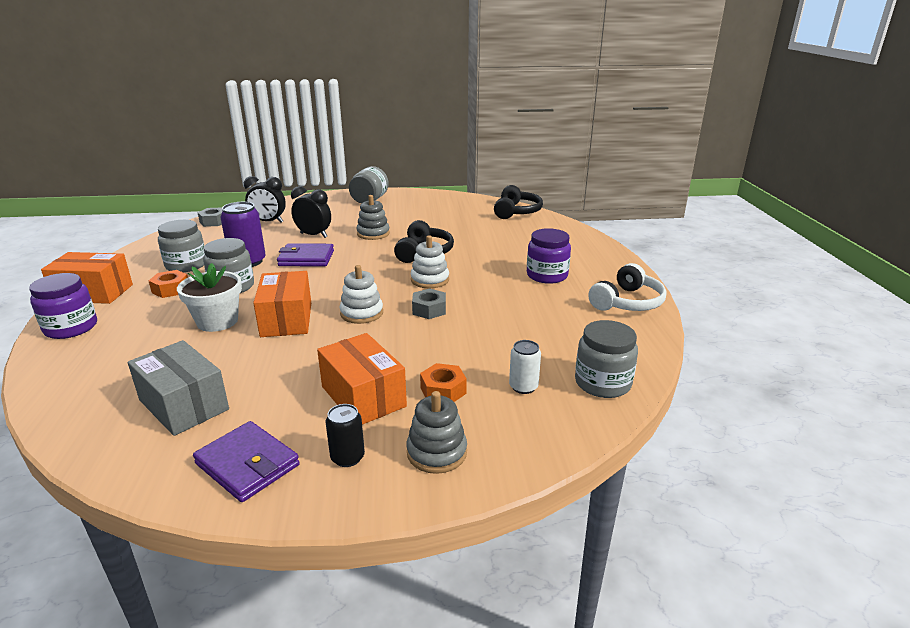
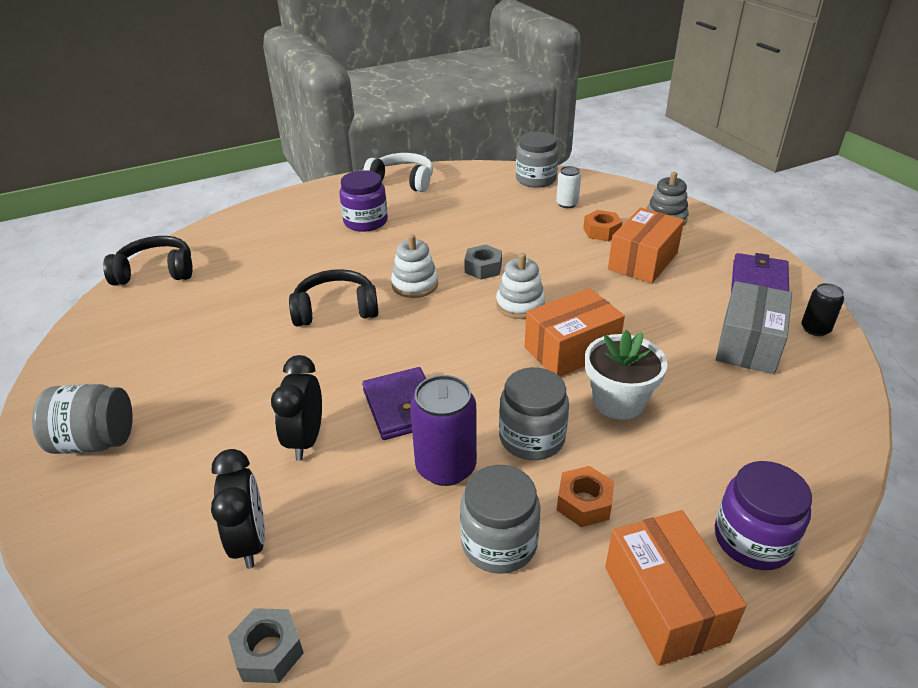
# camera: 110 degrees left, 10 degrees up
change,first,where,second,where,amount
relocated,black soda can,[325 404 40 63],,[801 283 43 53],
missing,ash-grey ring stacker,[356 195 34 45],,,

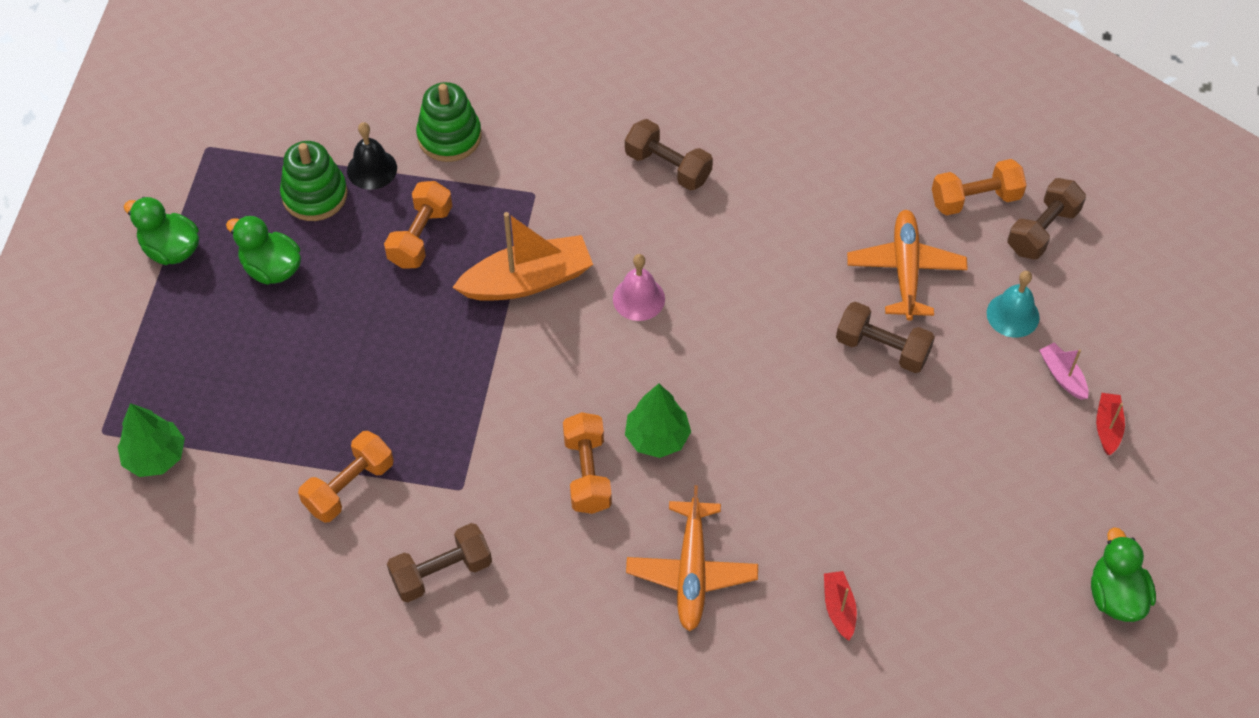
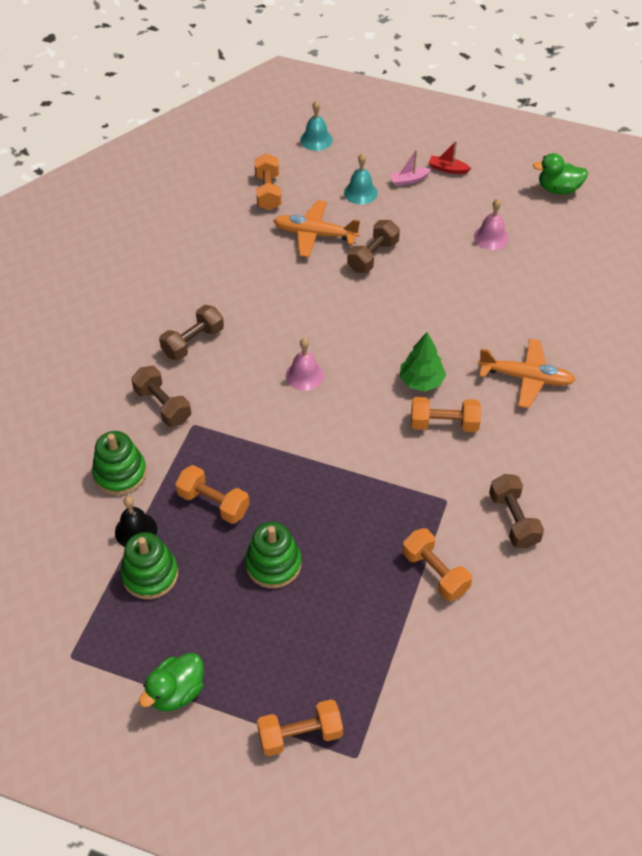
# camera: 80 degrees left, 5 degrees down
change,first,where,second,where,amount
missing,green tree,[117 403 68 74],,,
missing,green duck,[226 215 75 70],,,
missing,bright orange toy boat,[452 212 141 89],,,
missing,crimson toy boat,[824 571 33 70],,,
relocated,brown dumbbell,[1007 178 79 81],,[131 366 60 61],
appeared,,,green ring stacker,[245 522 56 66],
appeared,,,bright orange dumbbell,[257 699 86 57],
appeared,,,aqua bell,[300 100 33 51],
appeared,,,rosy bell,[474 199 35 51],

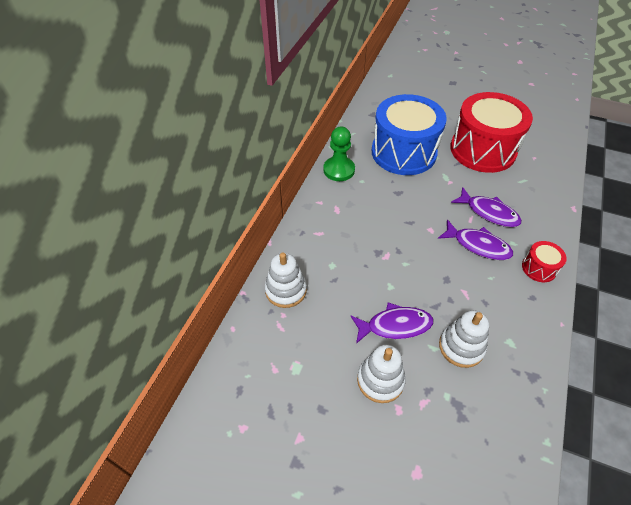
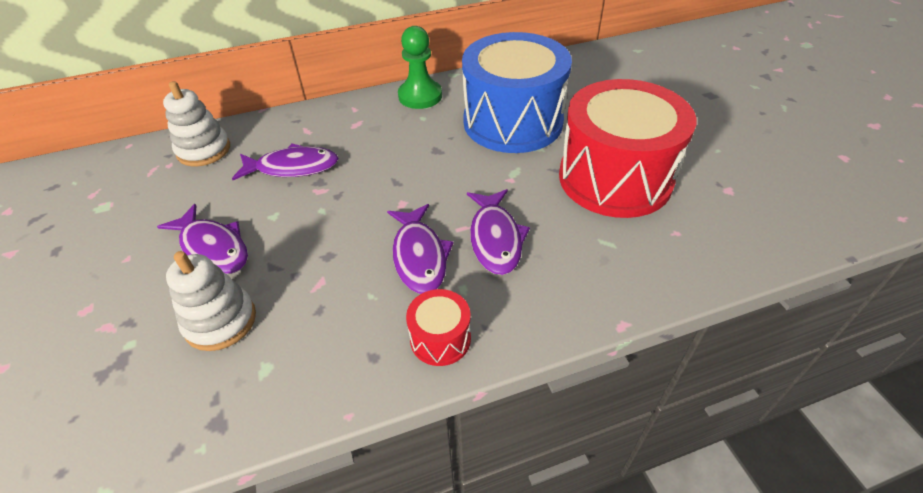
# camera: 50 degrees right, 5 degrees down
change,first,where,second,where,amount
missing,snow-white ring stacker,[357 345 49 58],,,
appeared,,,violet fish figure,[232 144 107 36],

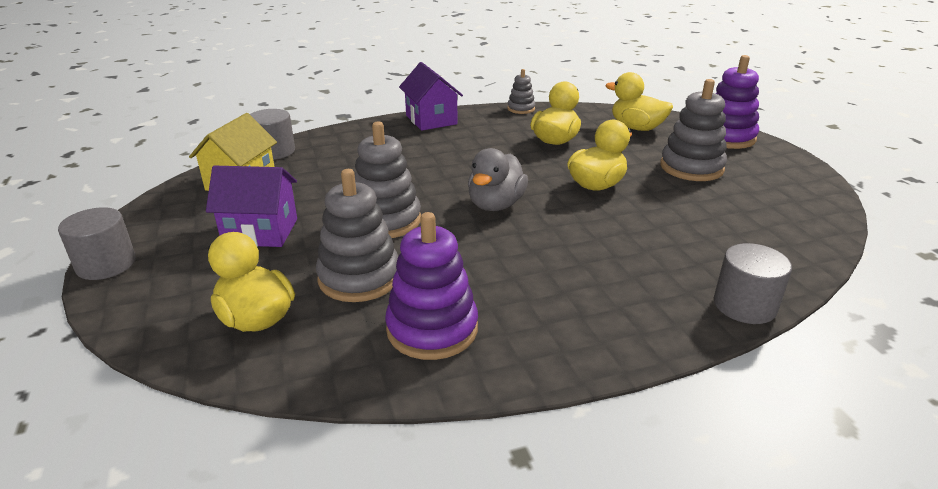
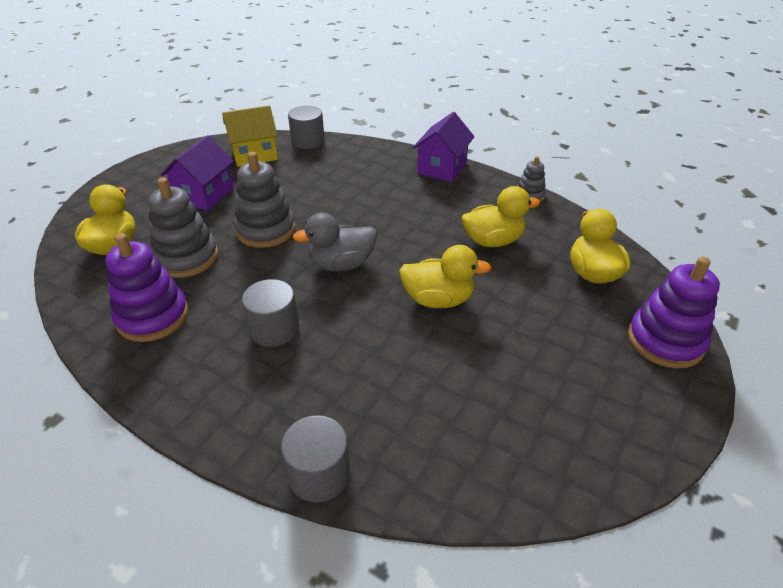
# camera: 50 degrees right, 10 degrees up
change,first,where,second,where,amount
relocated,ash-grey solid cylinder,[58 207 78 73],,[242 279 57 68],
spun,violet house,[206 166 91 81],,[161 135 73 76],60 degrees clockwise
missing,ash-grey ring stacker,[660 79 67 102],,,

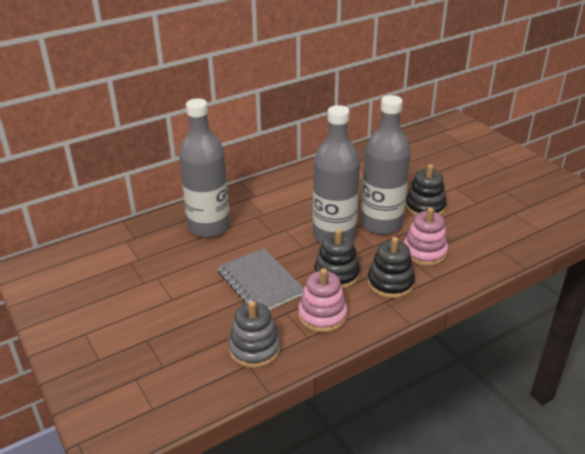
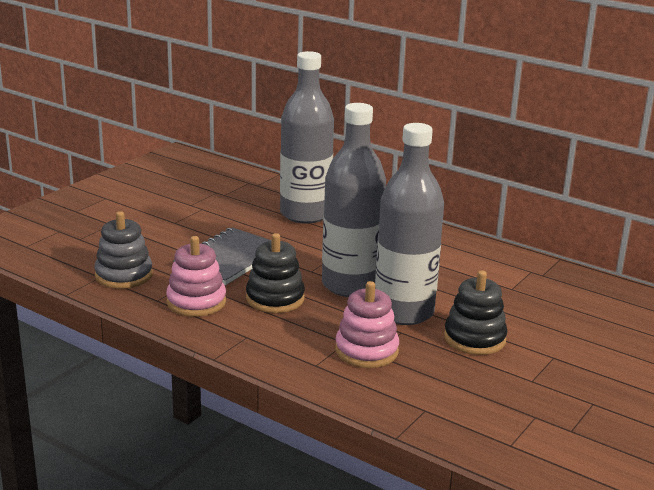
# camera: 65 degrees right, 10 degrees down
change,first,where,second,where,amount
missing,black ring stacker,[368 237 47 62],,,

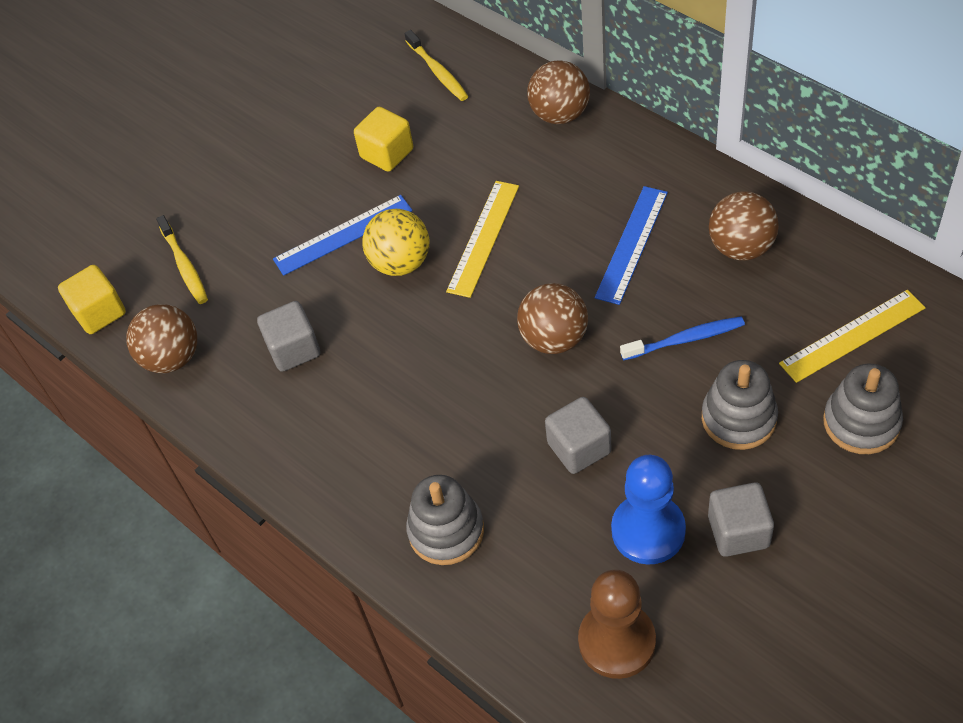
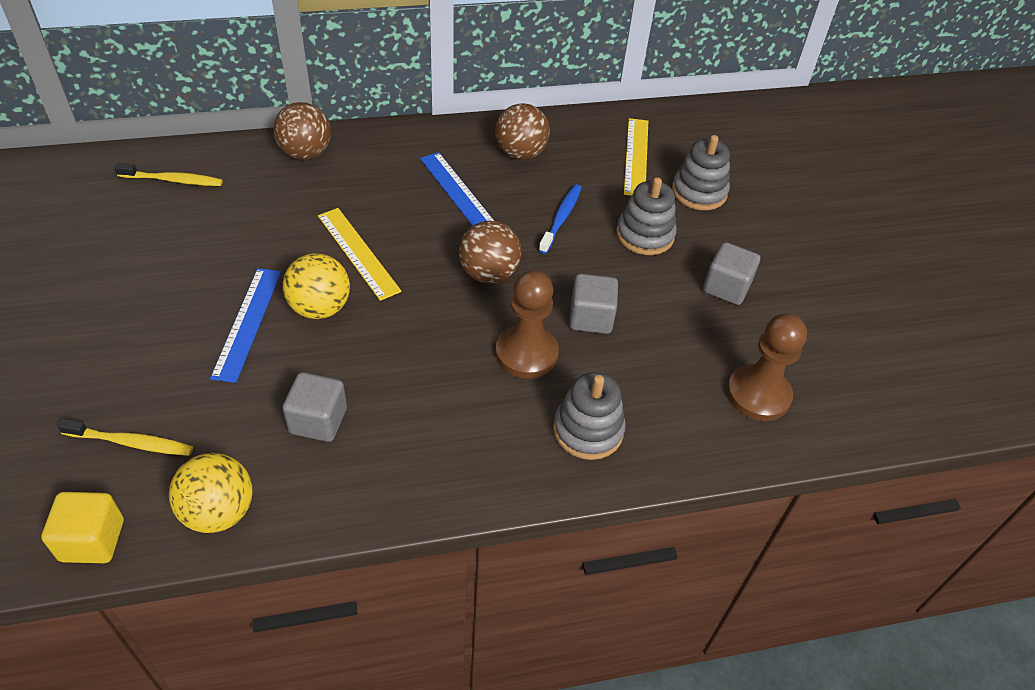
# camera: 65 degrees left, 5 degrees down
change,first,where,second,where,amount
colour,brown sphere,[126 304 71 69],yellow sphere,[169 453 84 80],
missing,yellow solid cube,[354 107 59 65],,,
missing,blue pawn,[611 455 75 110],,,
appeared,,,brown pawn,[495 270 64 109],

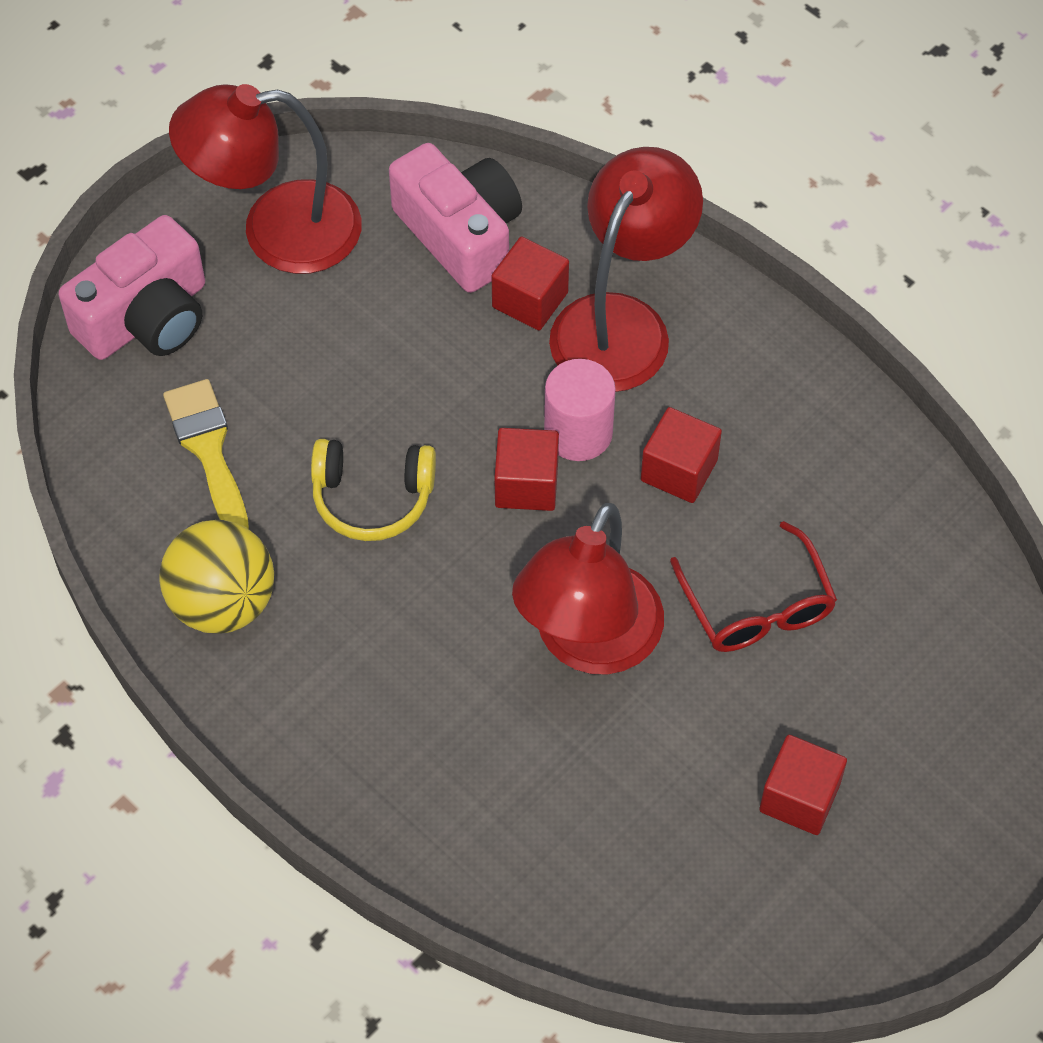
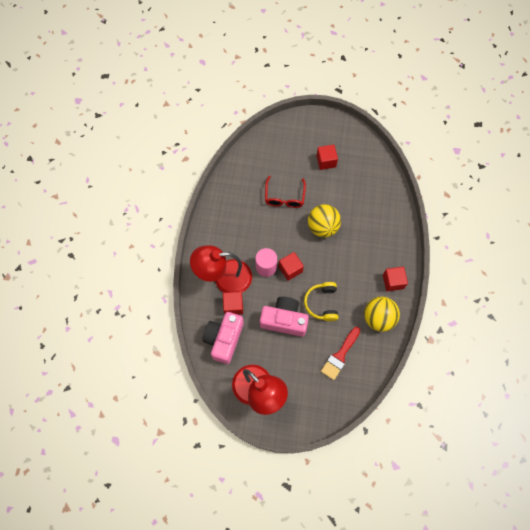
# camera: 125 degrees left, 10 degrees up
change,first,where,second,where,amount
relocated,rosy photo camera,[59 215 146 145],,[260 297 49 40],
colour,yellow paintbrush,[163 379 86 150],crimson paintbrush,[321 327 39 53],
spun,yellow headphones,[311 439 125 102],,[304 282 34 39],150 degrees counterclockwise
exchanged,crimson reading lamp,[512 503 152 172],yellow sphere,[308 204 33 33],
relocated,crimson solid cube,[641 407 81 96],,[383 267 25 24],
spun,crimson glasses,[670 521 167 131],,[265 176 41 32],150 degrees clockwise

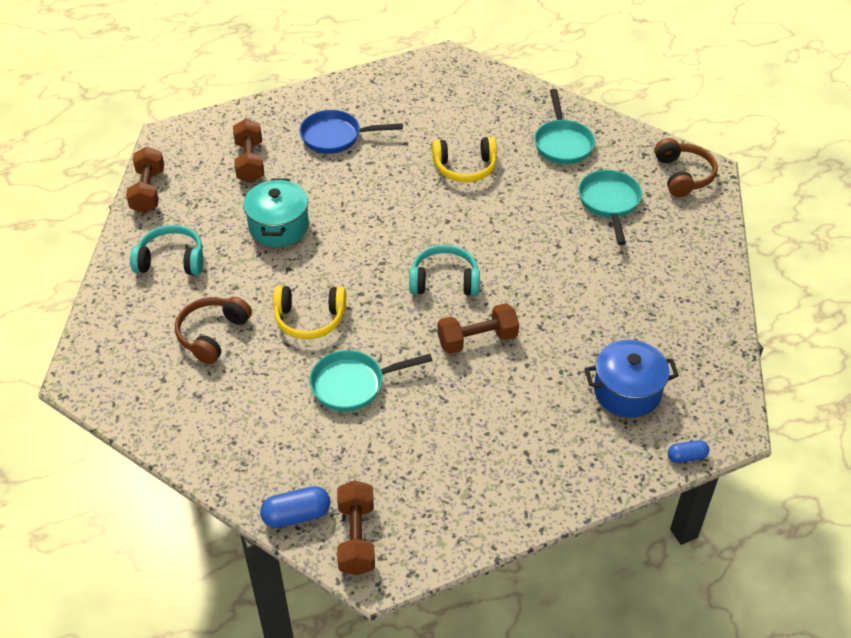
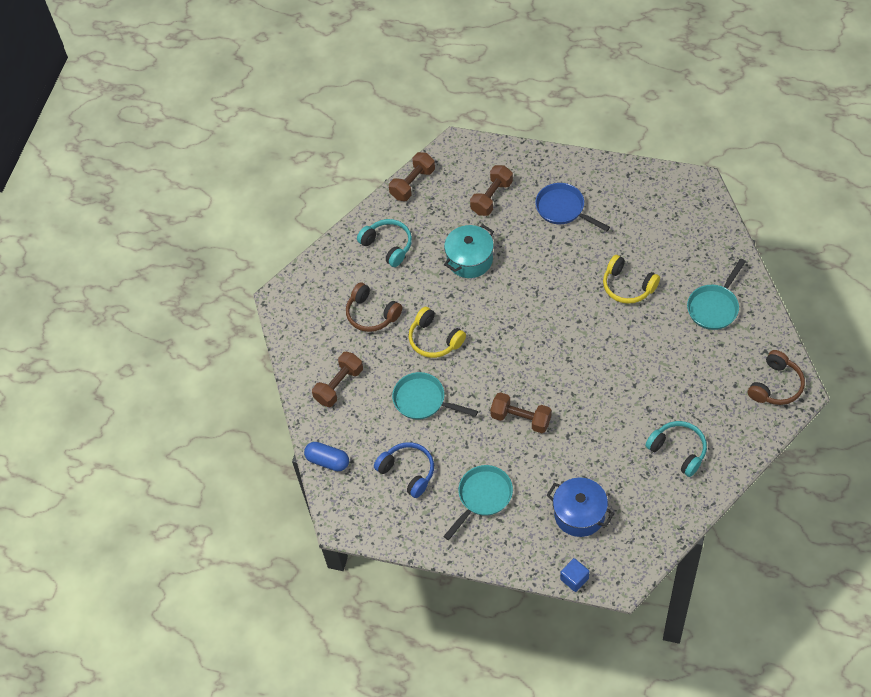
# camera: 45 degrees right, 10 degrees up
change,first,where,second,where,amount
spun,brown headphones,[175 297 77 67],,[346 282 56 50],120 degrees counterclockwise
relocated,brown dumbbell,[337 480 38 95],,[312 352 51 55],
relocated,aqua headphones,[409 245 71 51],,[645 421 62 56],
relocated,aqua skillet,[578 170 64 75],,[443 465 70 75],
exchanged,blue pill shape,[668 440 41 23],blue solid cube,[560 558 29 34],
appeared,,,blue headphones,[374 442 60 56],

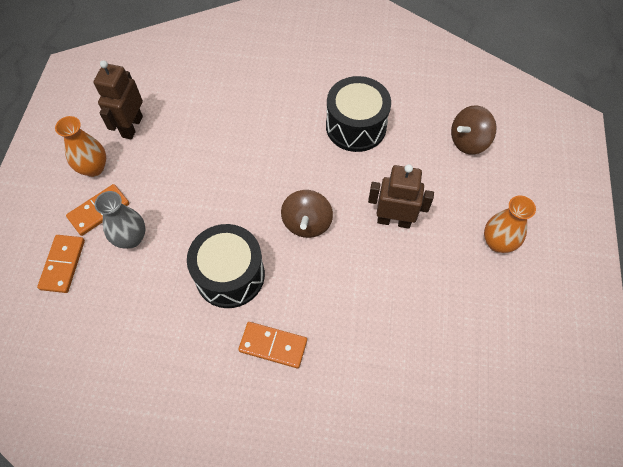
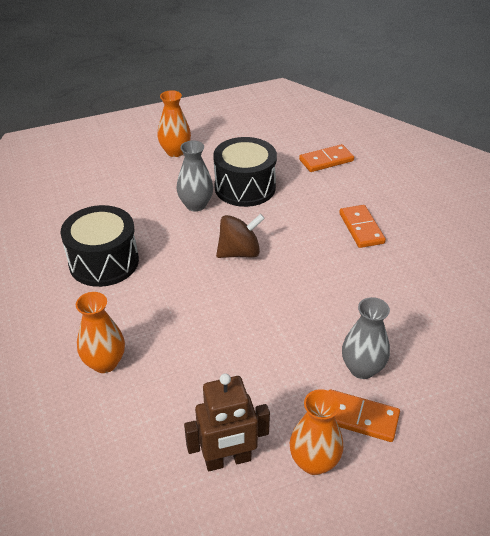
# camera: 120 degrees left, 20 degrees down
change,first,where,second,where,amount
relocated,bright orange domino tile,[37 235 48 58],,[299 144 55 28],
relocated,black drum,[187 224 78 84],,[213 137 64 70],
exchanged,brown robot,[368 164 66 65],ash-grey vase,[176 140 37 72],
missing,brown toy top,[451 105 45 50],,,
appeared,,,bright orange vase,[76 292 49 81],

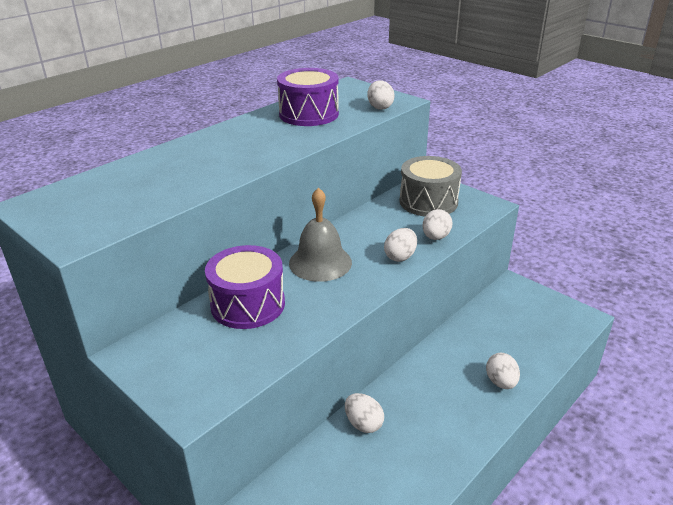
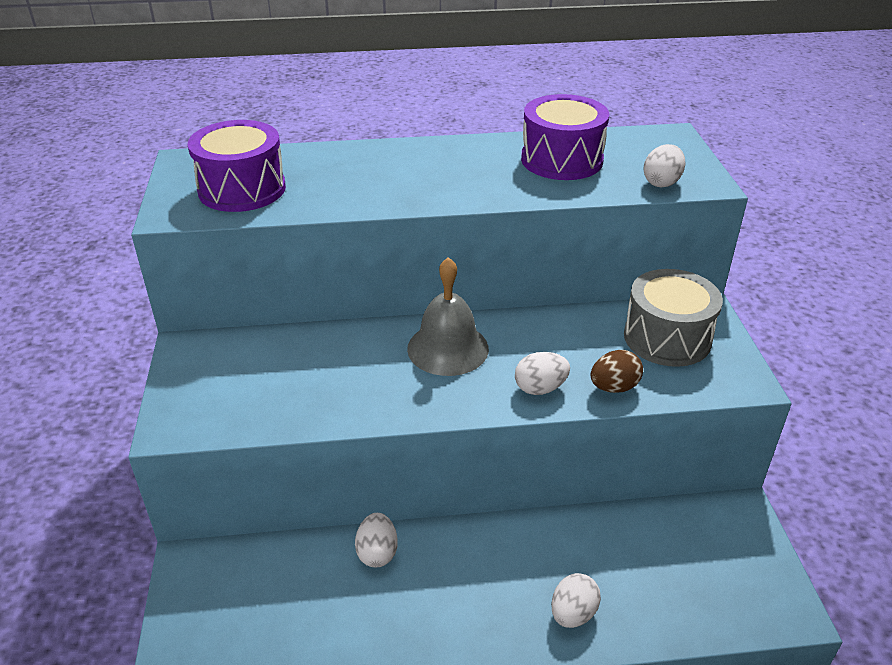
# camera: 40 degrees right, 5 degrees up
change,first,where,second,where,amount
relocated,violet drum,[205 245 80 84],,[188 120 98 92],
colour,snow-white egg,[422 209 30 31],brown egg,[591 350 52 43],

